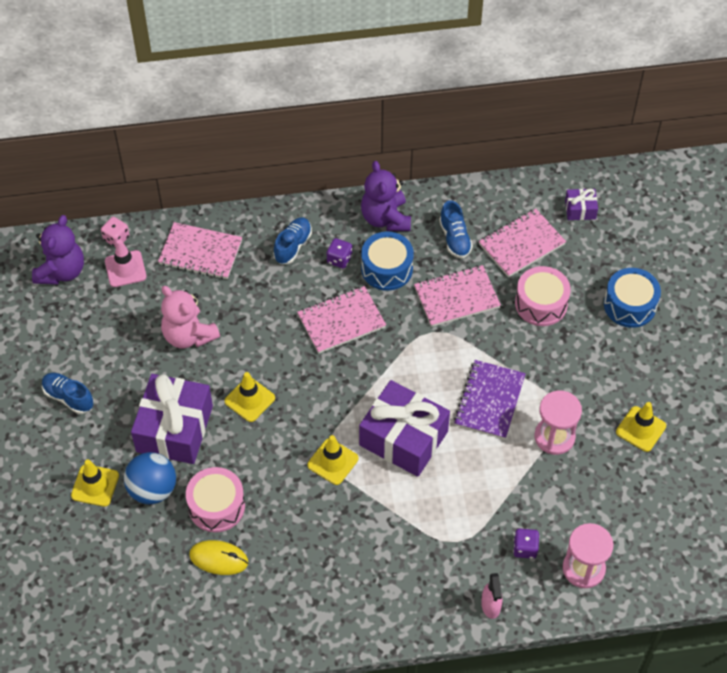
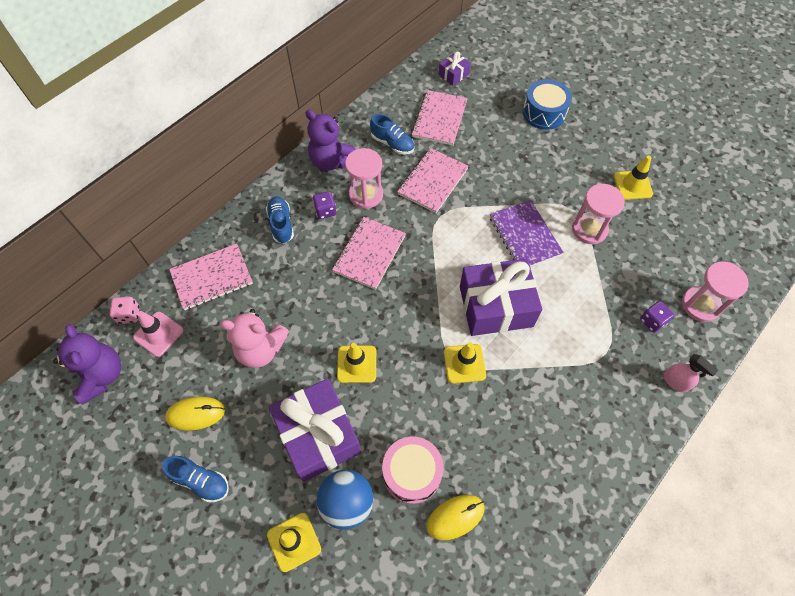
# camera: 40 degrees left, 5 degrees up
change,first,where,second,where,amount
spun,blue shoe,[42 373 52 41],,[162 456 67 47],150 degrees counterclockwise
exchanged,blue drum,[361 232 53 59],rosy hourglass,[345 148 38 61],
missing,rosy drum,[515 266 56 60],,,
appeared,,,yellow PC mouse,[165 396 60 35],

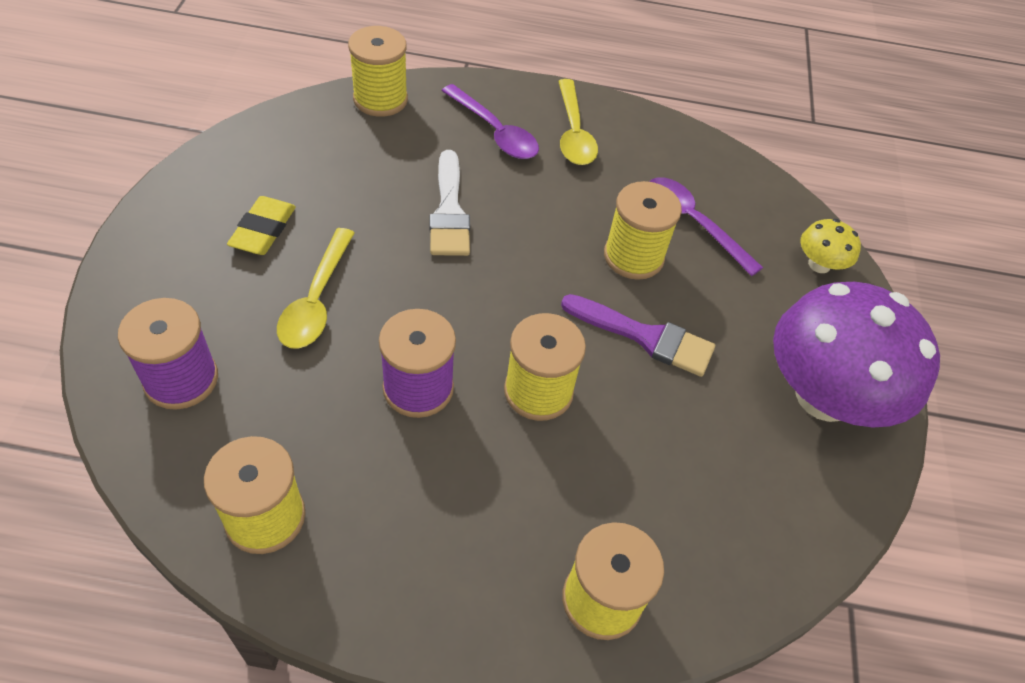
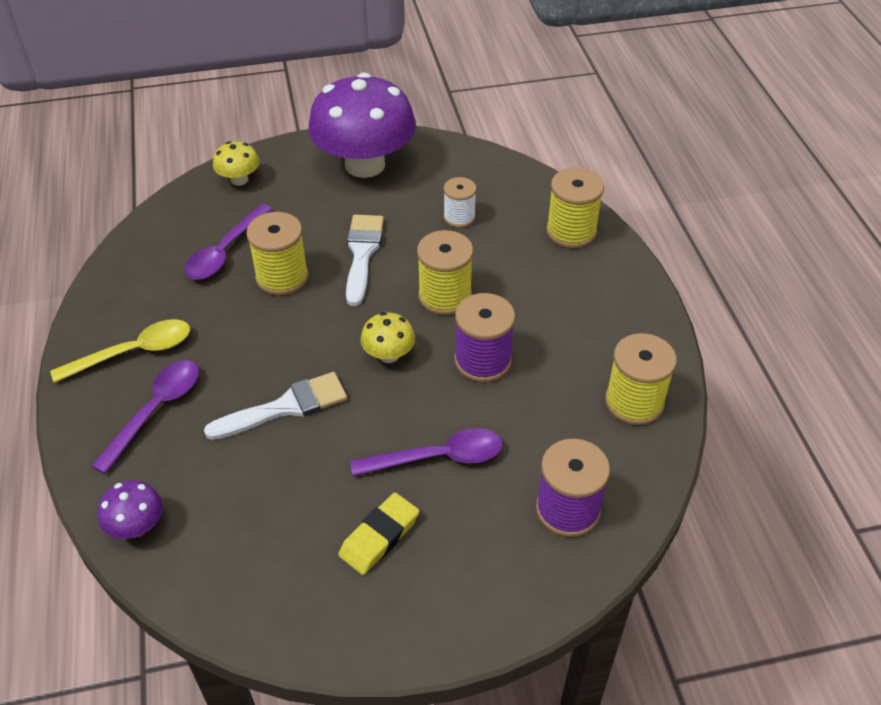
# camera: 105 degrees left, 5 degrees down
change,first,where,second,where,amount
spun,yellow gum eraser,[227 196 69 59],,[338 492 81 83],45 degrees counterclockwise
colour,yellow spoon,[277 228 77 121],violet spoon,[350 428 152 48],
exchanged,yellow reel of thread,[348 26 60 91],violet toadstool,[98 480 65 59],
colour,violet paintbrush,[561 294 154 83],snow-white paintbrush,[346 215 38 91],
appeared,,,yellow toadstool,[361 312 54 51],
appeared,,,snow-white reel of thread,[444 177 32 51],

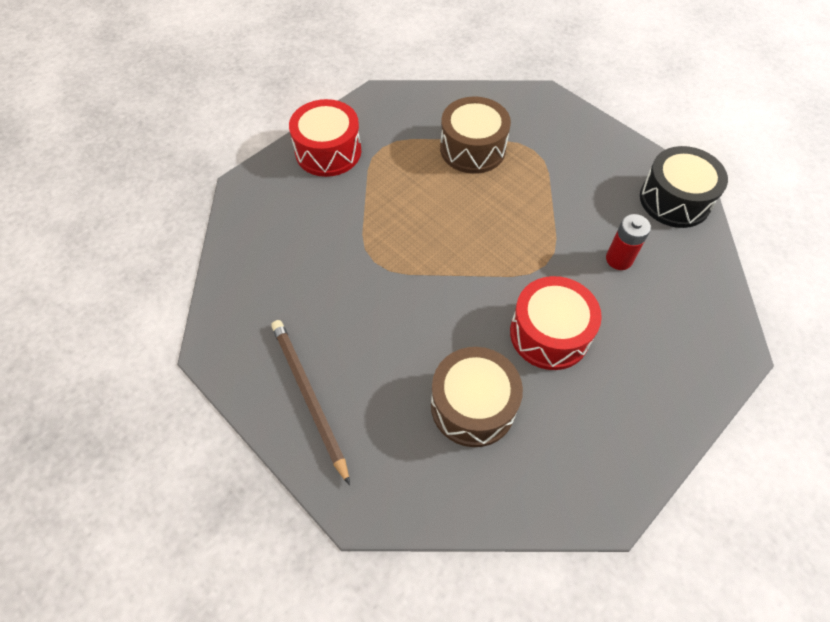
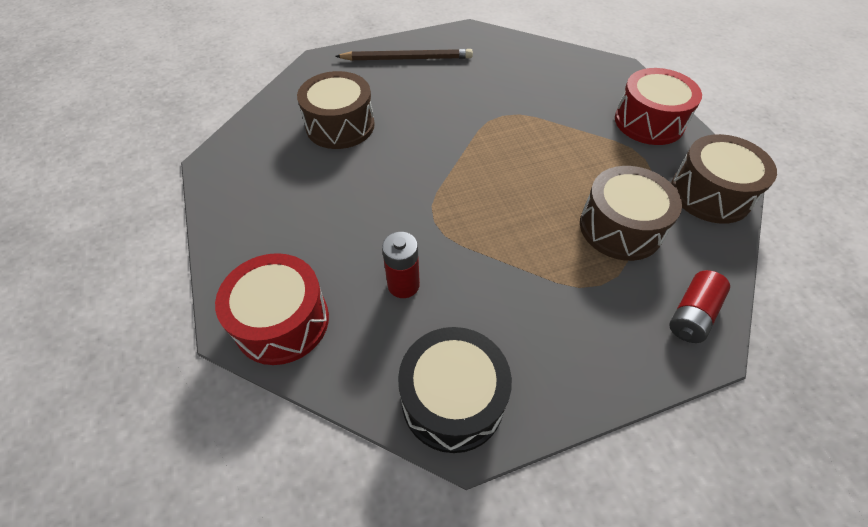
# camera: 115 degrees right, 5 degrees down
change,first,where,second,where,amount
relocated,crimson drum,[510 276 92 94],,[215 253 114 112],
appeared,,,crimson battery,[669 270 61 73],
appeared,,,brown drum,[671 134 106 90],

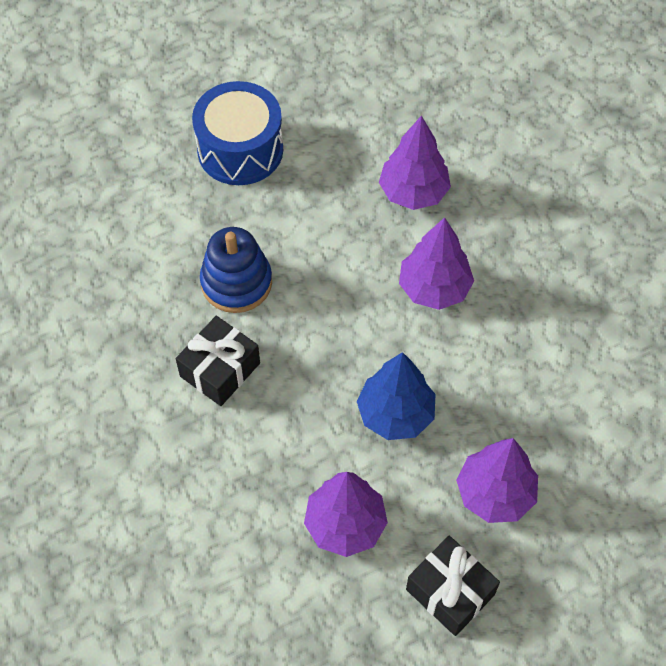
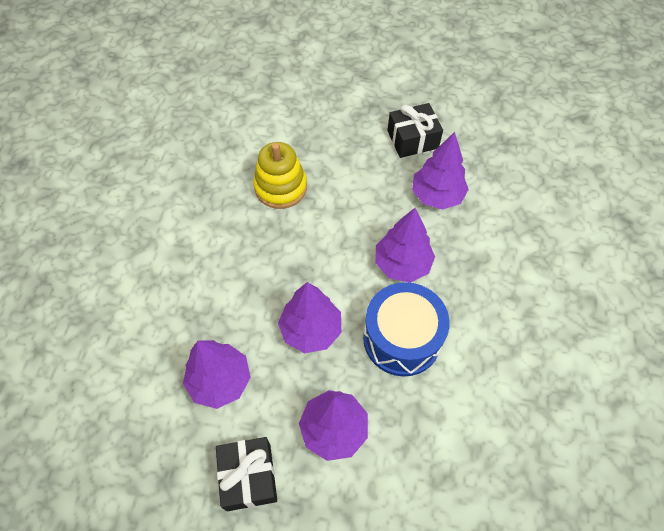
# camera: 35 degrees right, 0 degrees up
change,first,where,second,where,amount
relocated,black gift,[176 316 84 90],,[387 103 56 55],
relocated,blue drum,[192 81 91 104],,[363 282 87 95],
colour,blue ring stacker,[200 227 72 86],yellow ring stacker,[253 142 54 67],
colour,blue tree,[357 352 78 88],violet tree,[278 282 63 71],

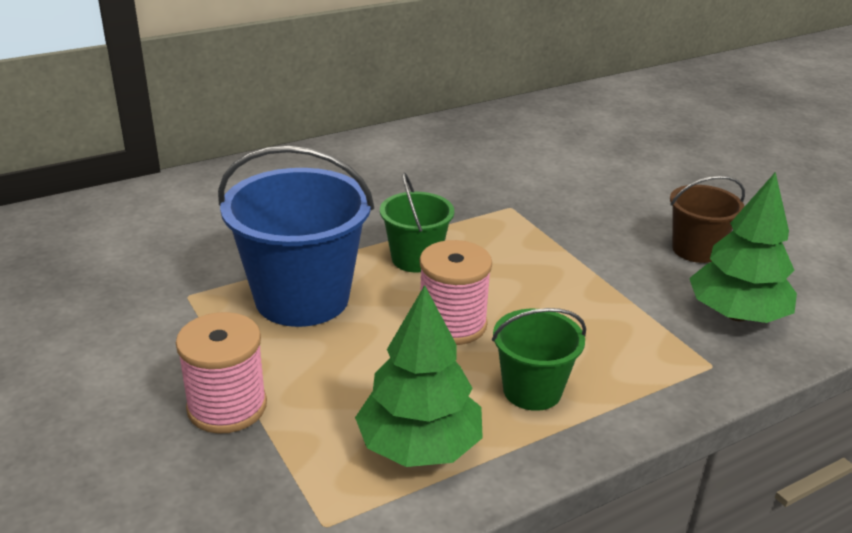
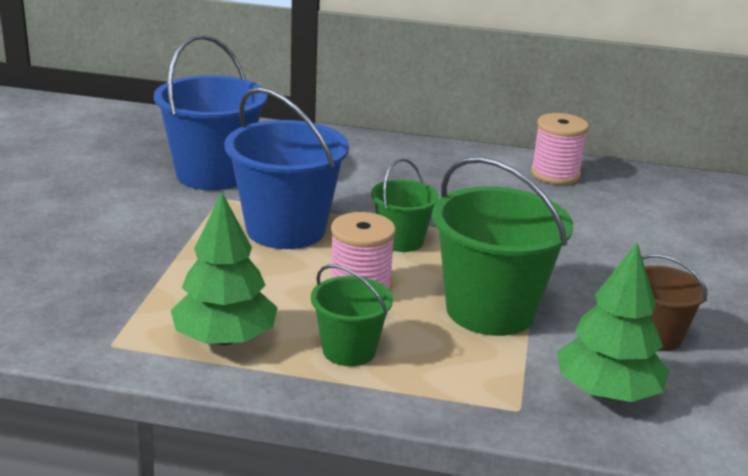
# camera: 40 degrees right, 5 degrees down
change,first,where,second,where,amount
relocated,rosy reel of thread,[176 312 91 122],,[531 113 58 71],
appeared,,,blue sand bucket,[154 35 113 155],
appeared,,,green sand bucket,[432 157 141 179],

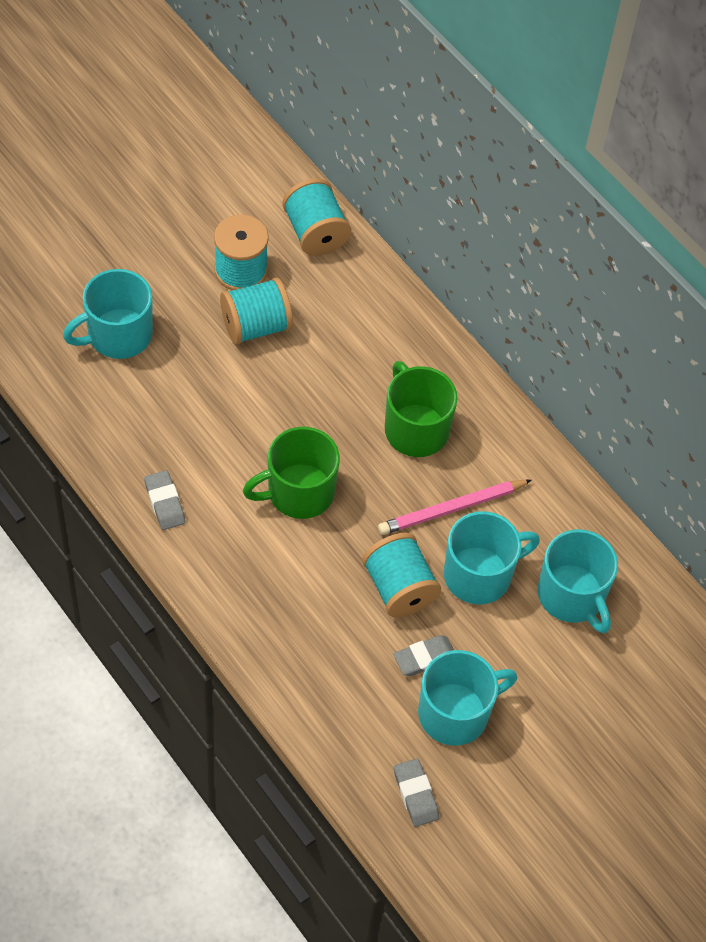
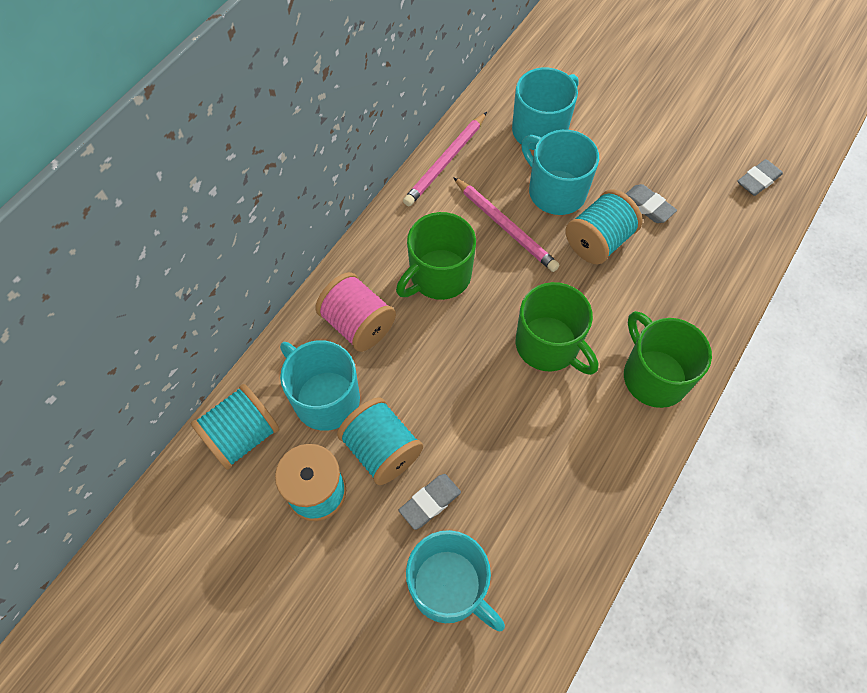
# camera: 105 degrees left, 5 degrees up
change,first,where,second,where,amount
relocated,ash-grey gum eraser,[144 470 42 60],,[399 474 62 56],
relocated,aqua mug,[418 650 99 96],,[280 340 80 91],
appeared,,,rosy reel of thread,[315 272 81 80],
appeared,,,rosy wooden pencil,[403 112 84 94],
appeared,,,green mug,[624 311 88 97],

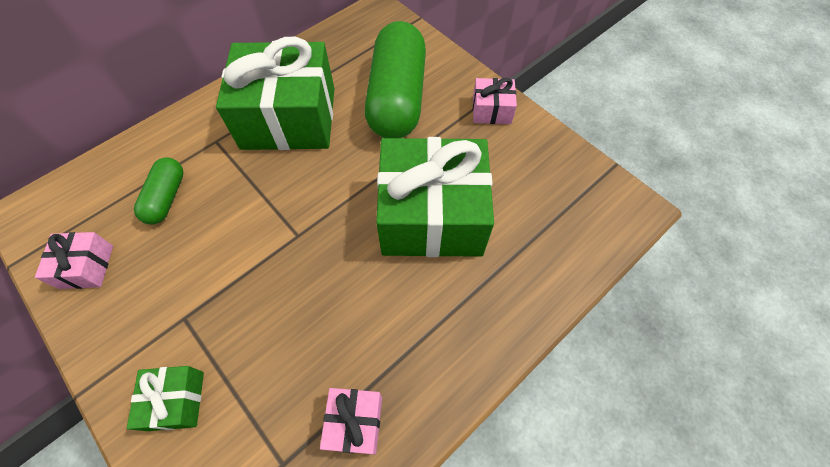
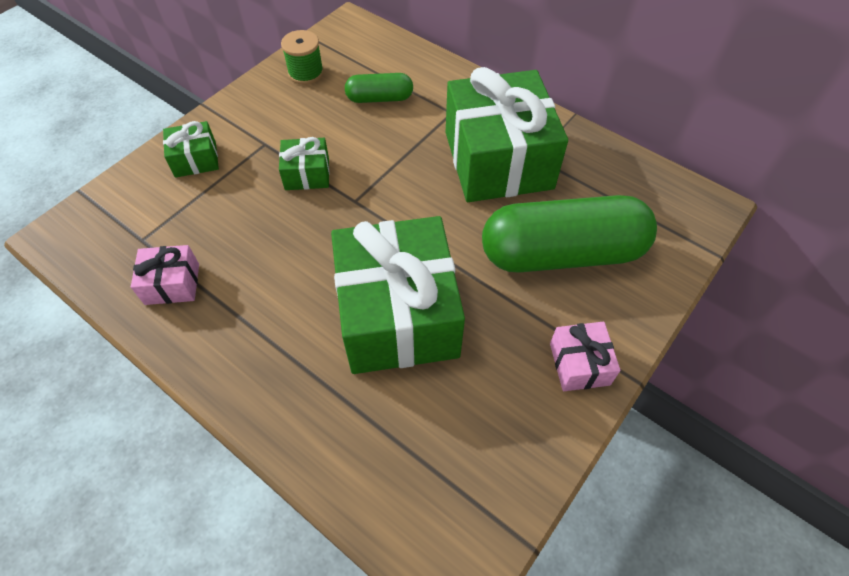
# camera: 80 degrees right, 5 degrees down
change,first,where,second,where,amount
exchanged,rosy gift,[35 232 78 57],green reel of thread,[281 30 43 55],
appeared,,,green gift,[279 137 50 53],

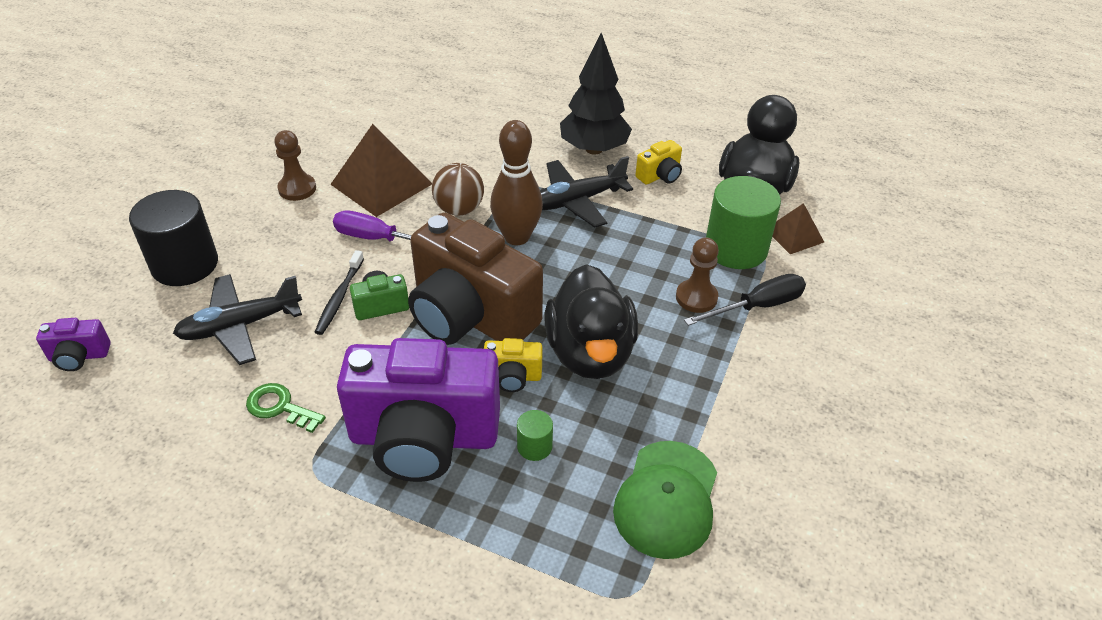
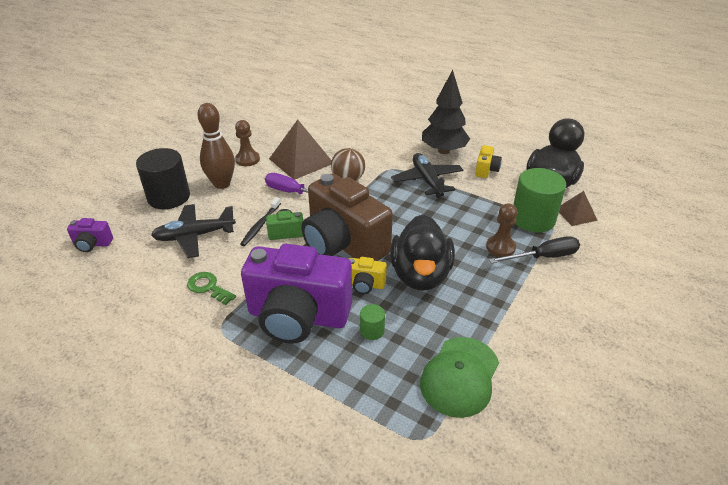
# camera: 10 degrees right, 5 degrees down
change,first,where,second,where,amount
relocated,brown bowling pin,[490 120 53 125],,[197 103 38 86],
spun,black plane,[540 156 93 72],,[391 153 72 45],90 degrees clockwise
spun,yellow photo camera,[635 140 47 45],,[475 145 27 33],45 degrees counterclockwise

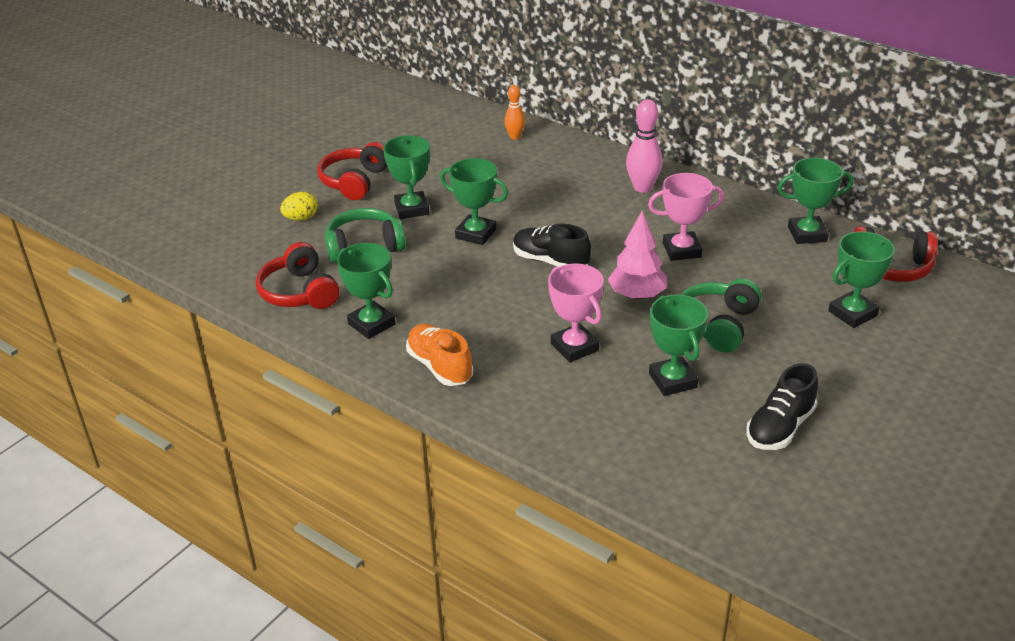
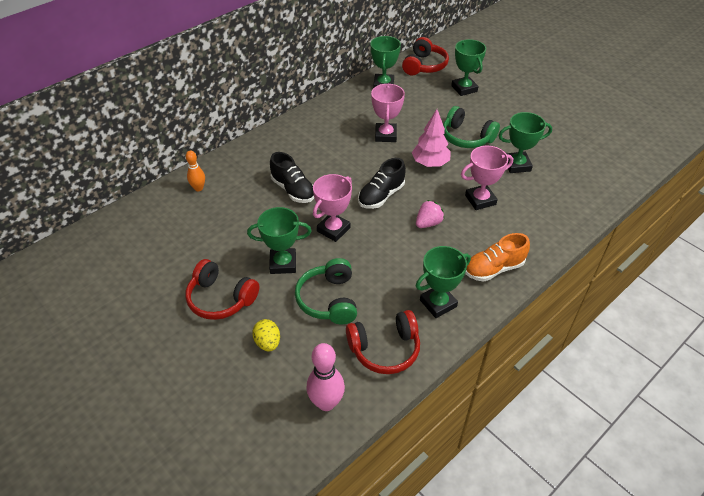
# camera: 80 degrees left, 10 degrees up
change,first,where,second,where,amount
colour,green award cup,[440 158 68 87],rosy award cup,[313 174 39 68],
relocated,rosy bowling pin,[626 99 36 94],,[306 343 39 68],
relocated,black shoe,[746 363 72 87],,[270 152 44 51],
appeared,,,rosy berry,[416 200 28 28],

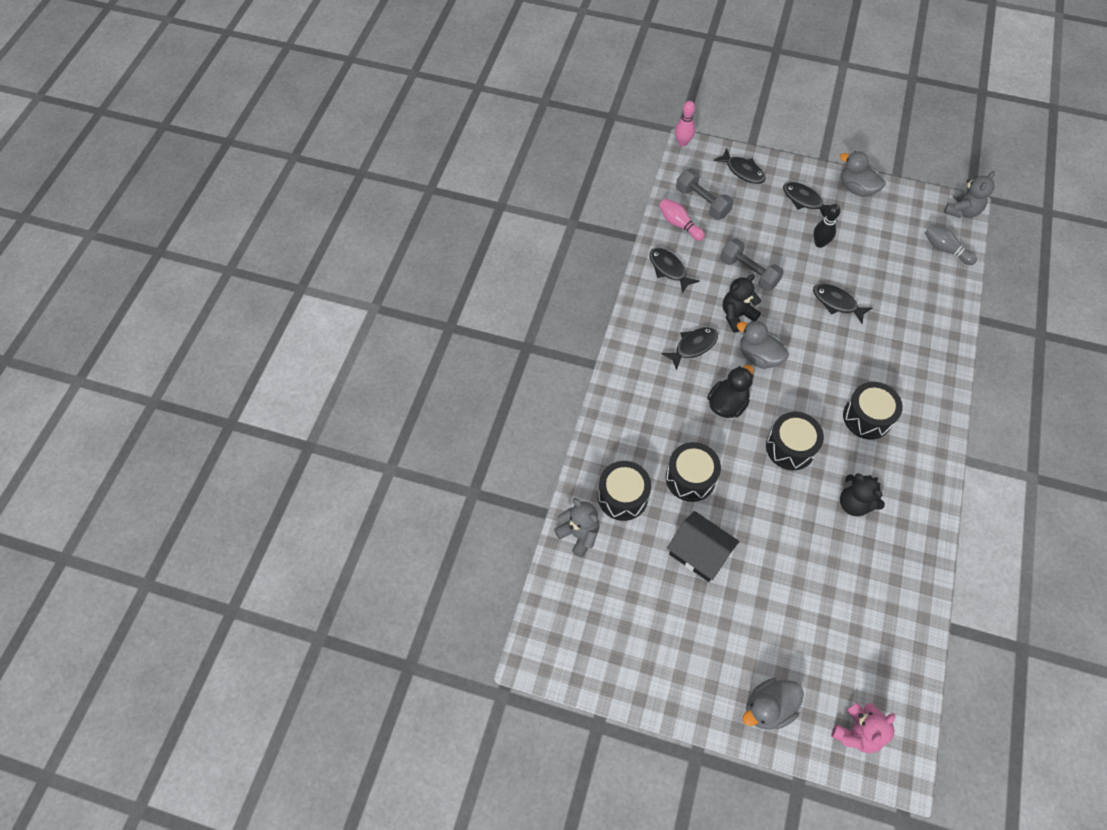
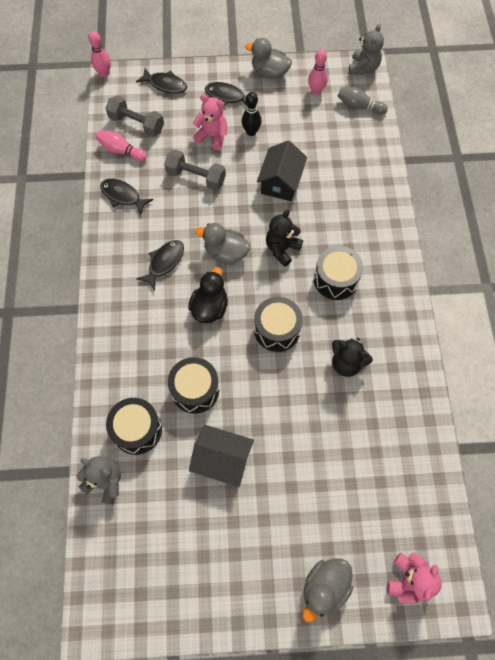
# camera: 20 degrees left, 5 degrees up
change,first,where,second,where,amount
relocated,black stuffed bear,[723 274 38 59],,[266 209 37 58],
exchanged,black fish figure,[813 284 60 40],black house,[257 140 50 61],
appeared,,,rosy stuffed bear,[193 94 34 56],
appeared,,,rosy bowling pin,[308 49 20 46],

